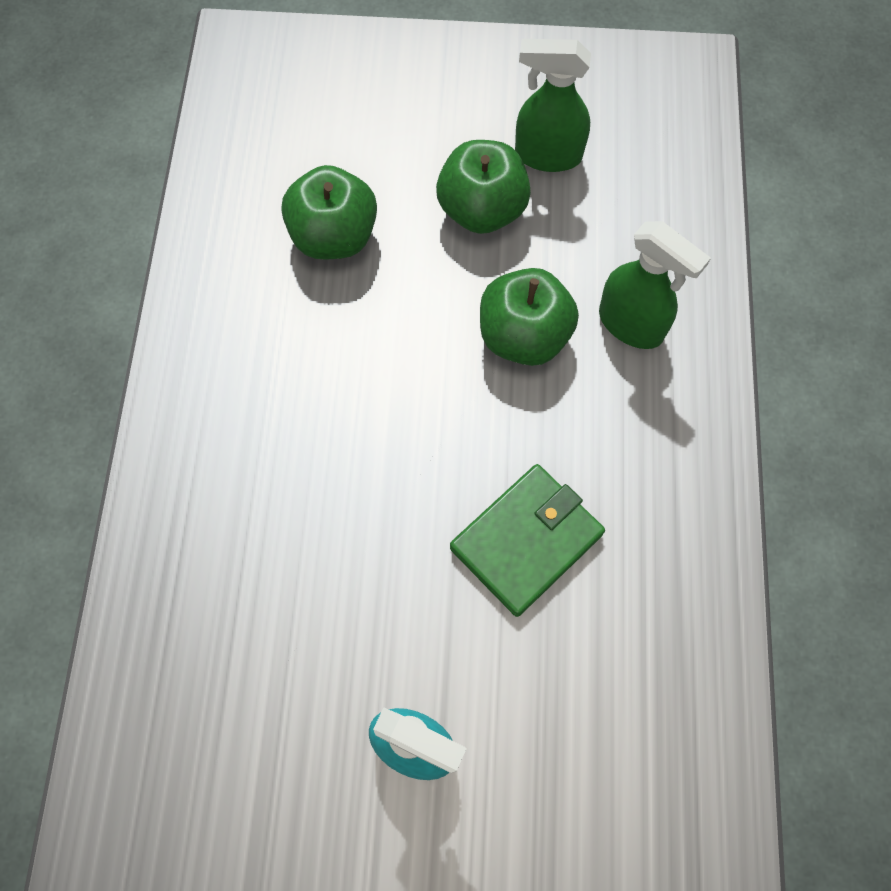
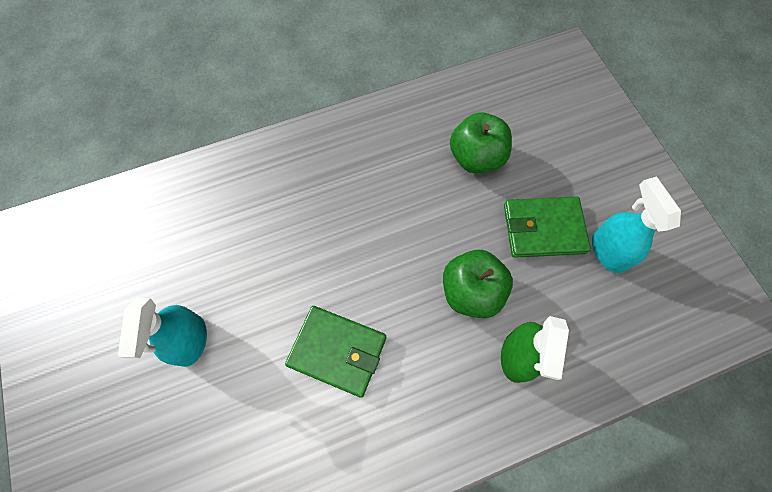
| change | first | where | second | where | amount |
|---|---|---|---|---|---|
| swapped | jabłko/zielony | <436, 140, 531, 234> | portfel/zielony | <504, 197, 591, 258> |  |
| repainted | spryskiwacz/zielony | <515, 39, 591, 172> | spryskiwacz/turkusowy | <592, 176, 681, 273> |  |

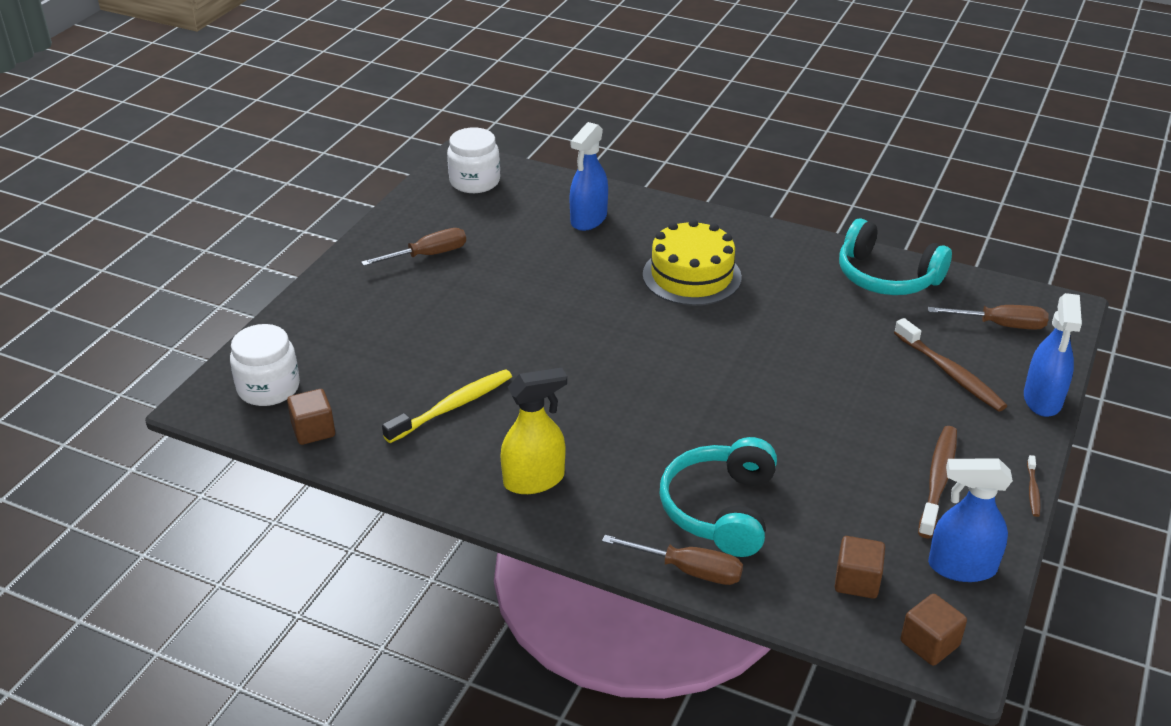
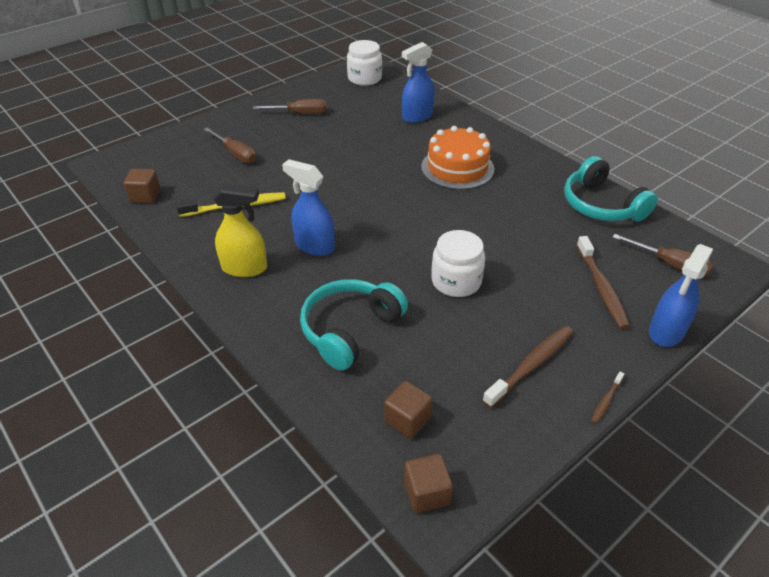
| change | first | where | second | where | amount |
|---|---|---|---|---|---|
| shifted | śrubokręt/brązowy | <602, 535, 743, 585> |  | <203, 128, 257, 164> |  |
| shifted | spryskiwacz/niebieski | <928, 459, 1013, 582> |  | <282, 159, 335, 256> |  |
| repainted | tort/żółty | <643, 219, 742, 306> | tort/pomarańczowy | <421, 126, 494, 190> |  |
| shifted | słoik/biały | <230, 324, 300, 406> |  | <431, 230, 485, 297> |  |

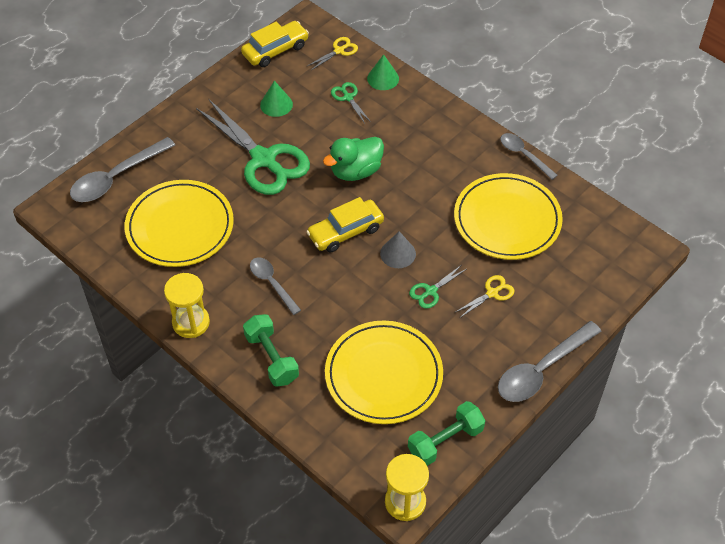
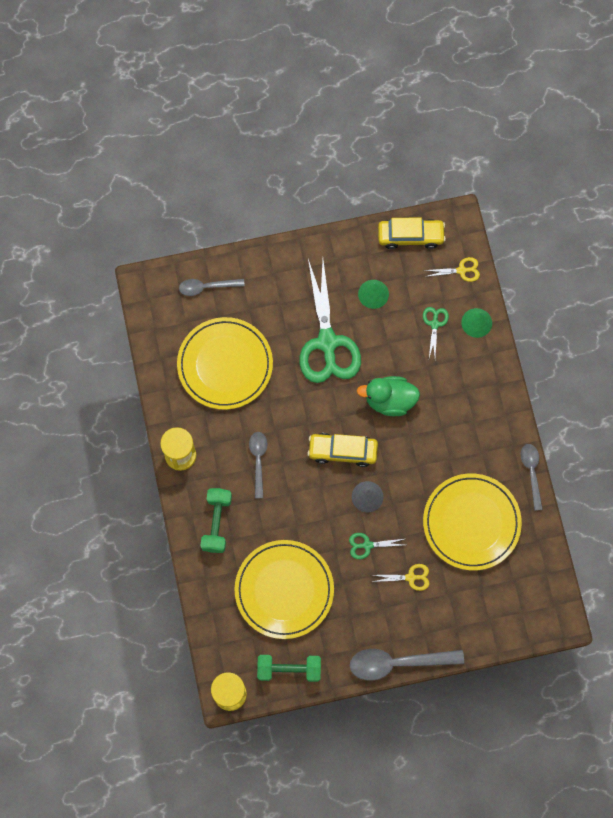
| change | first | where | second | where | amount |
|---|---|---|---|---|---|
| scaled | łyżka/szary | <70, 137, 175, 202> |  | <179, 279, 245, 296> | x0.61 |

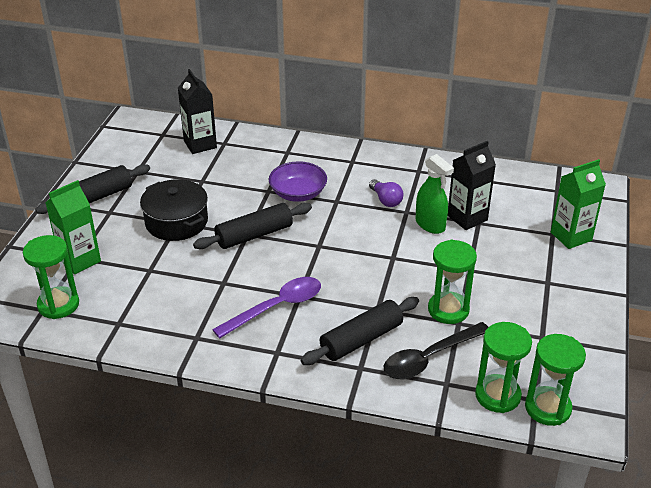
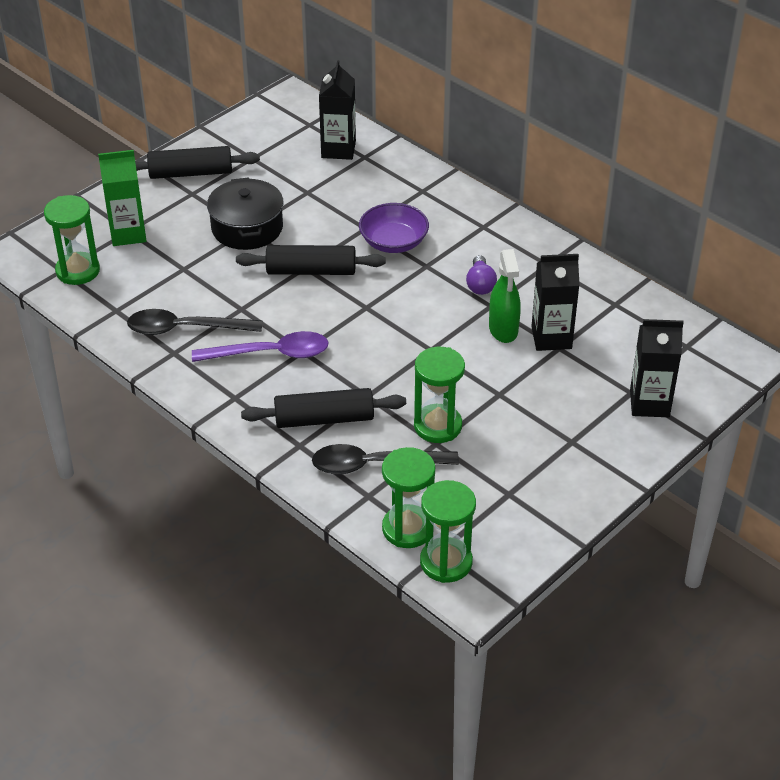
| change | first | where | second | where | amount |
|---|---|---|---|---|---|
| new |  |  | łyżka/czarny | <127, 309, 262, 335> |  |
| repainted | karton mleka/zielony | <551, 159, 606, 249> | karton mleka/czarny | <630, 319, 684, 417> |  |

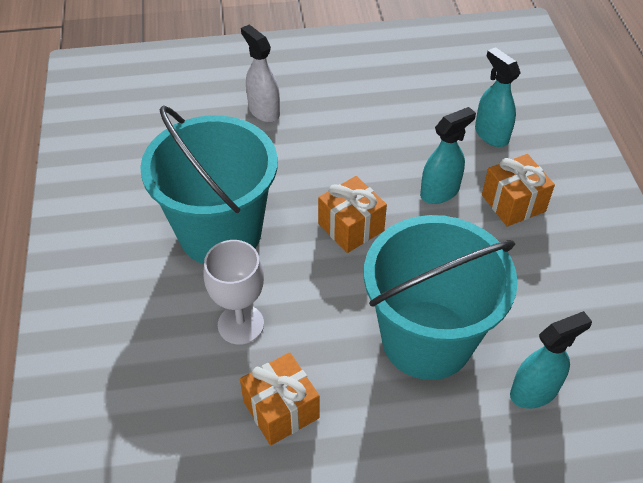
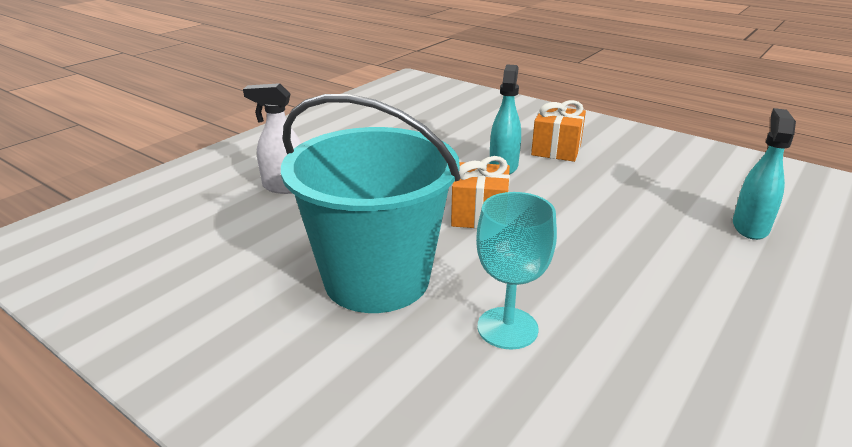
| change | first | where | second | where | amount |
|---|---|---|---|---|---|
| repainted | kielich/biały | <203, 240, 264, 345> | kielich/turkusowy | <476, 192, 557, 349> |  |
| gone | prezent/pomarańczowy | <240, 352, 320, 445> |  |  |  |
| gone | wiadro/turkusowy | <364, 215, 518, 380> |  |  |  |
| gone | spryskiwacz/turkusowy | <475, 47, 520, 147> |  |  |  |

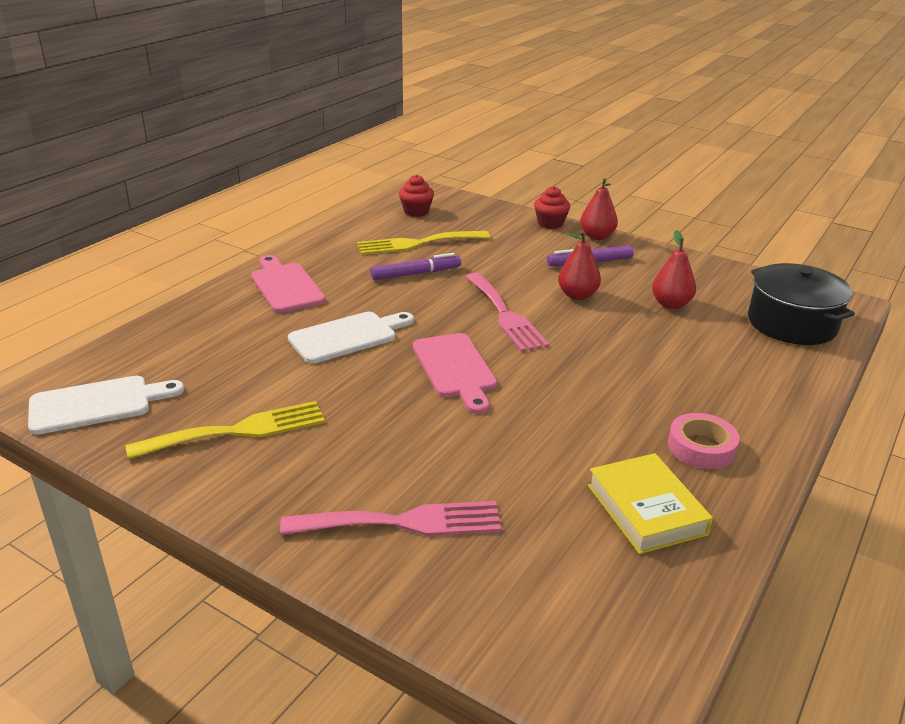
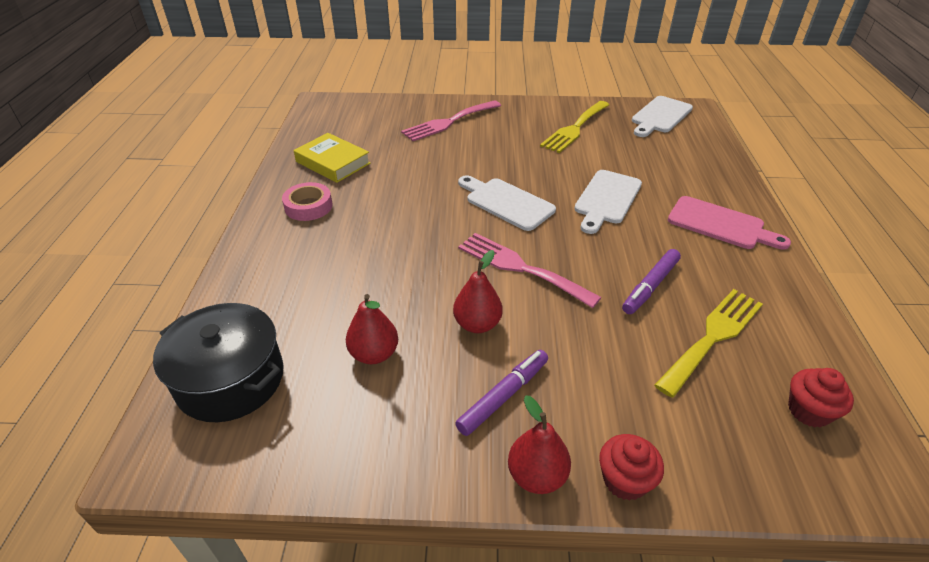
| change | first | where | second | where | amount |
|---|---|---|---|---|---|
| repainted | deska do krojenia/różowy | <413, 333, 497, 414> | deska do krojenia/biały | <458, 175, 556, 231> |  |

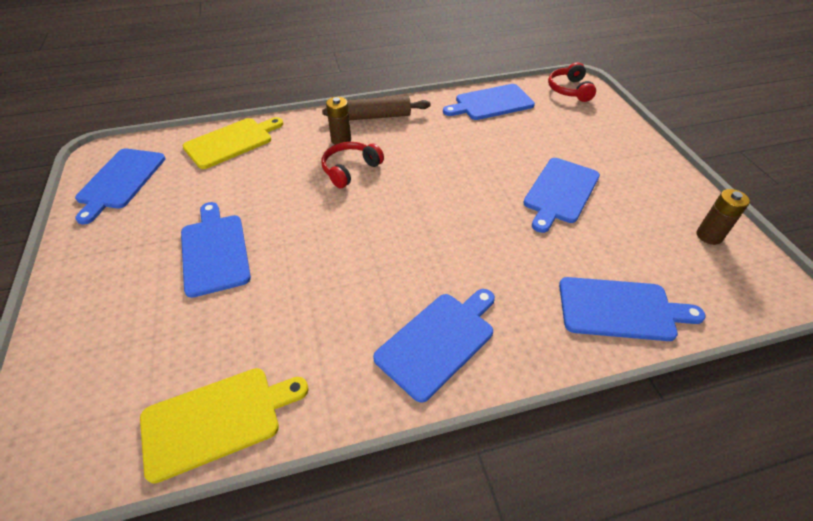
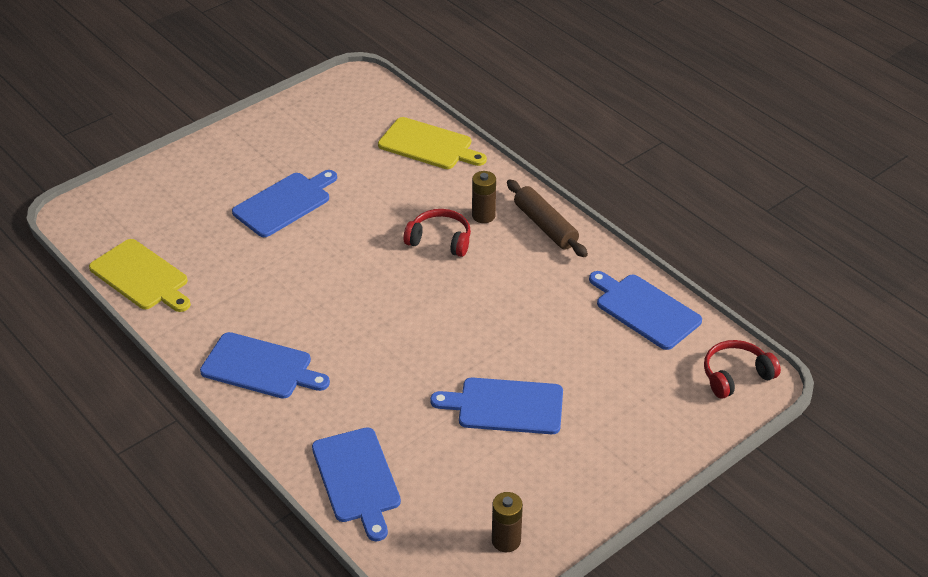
| change | first | where | second | where | amount |
|---|---|---|---|---|---|
| gone | deska do krojenia/niebieski | <75, 149, 165, 224> |  |  |  |

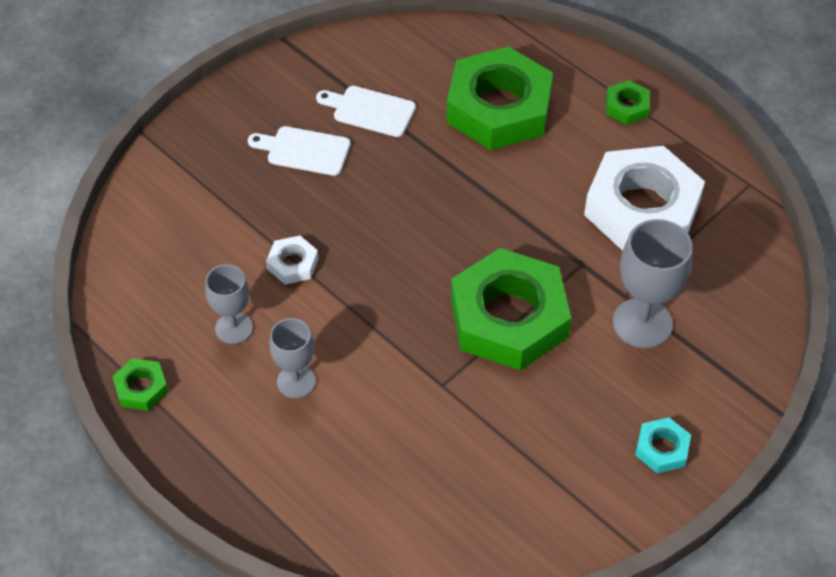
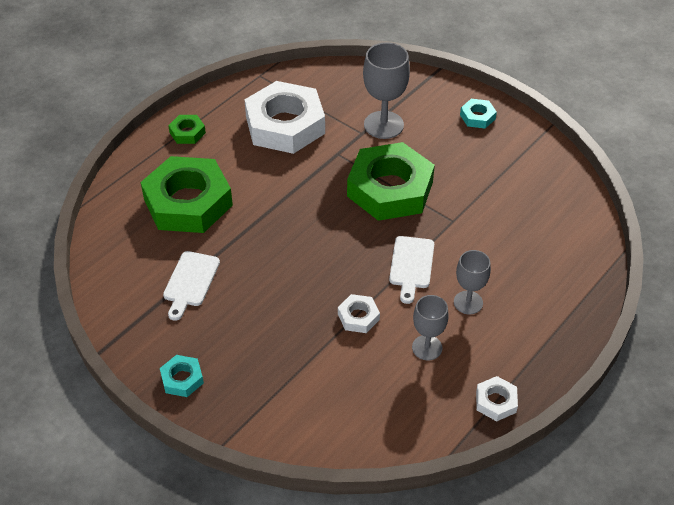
| change | first | where | second | where | amount |
|---|---|---|---|---|---|
| new |  |  | nakrętka/turkusowy | <160, 355, 204, 397> |  |
| shifted | deska do krojenia/biały | <248, 126, 350, 176> |  | <389, 236, 434, 304> |  |
| repainted | nakrętka/zielony | <112, 358, 168, 411> | nakrętka/biały | <476, 376, 518, 421> |  |

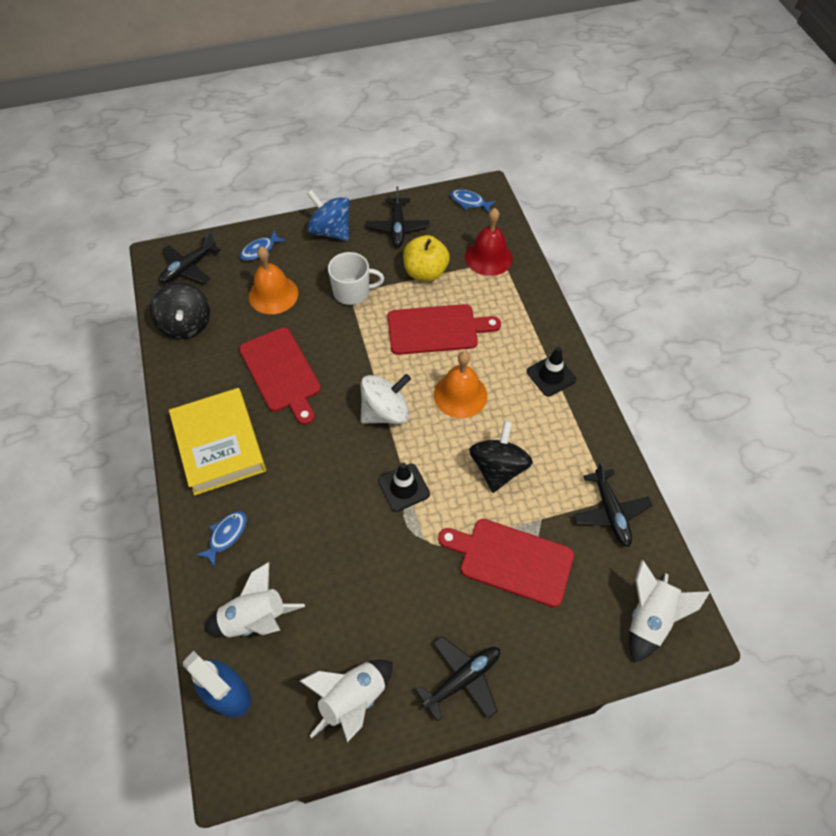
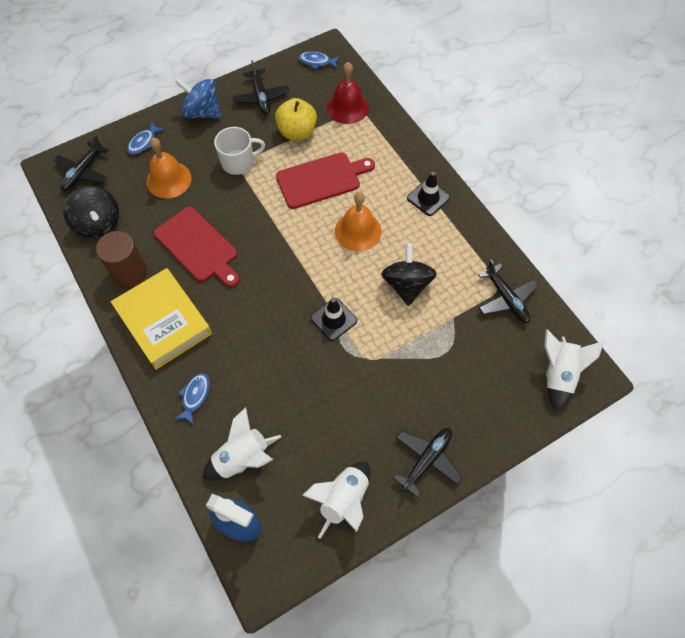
| change | first | where | second | where | amount |
|---|---|---|---|---|---|
| new |  |  | walec/brązowy | <96, 231, 147, 287> |  |
| gone | bączek/biały | <361, 374, 411, 424> |  |  |  |
| gone | deska do krojenia/czerwony | <438, 519, 574, 607> |  |  |  |

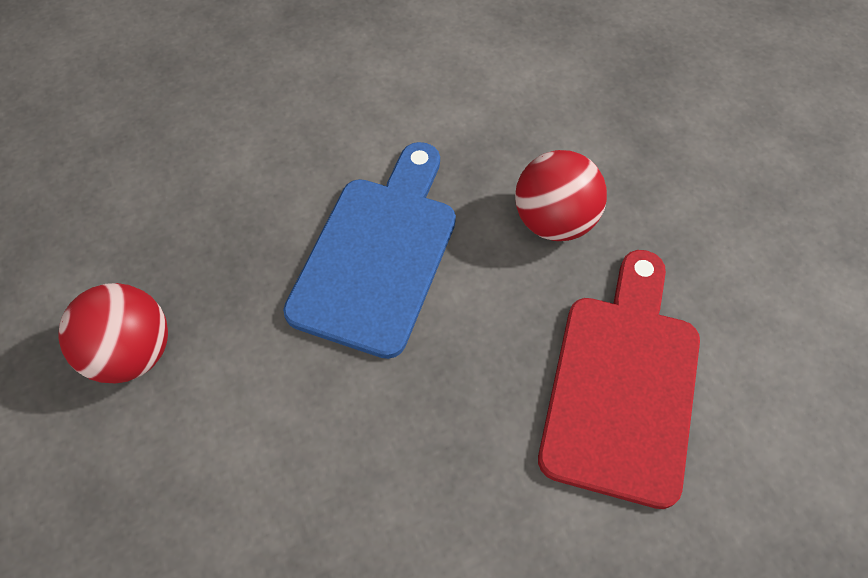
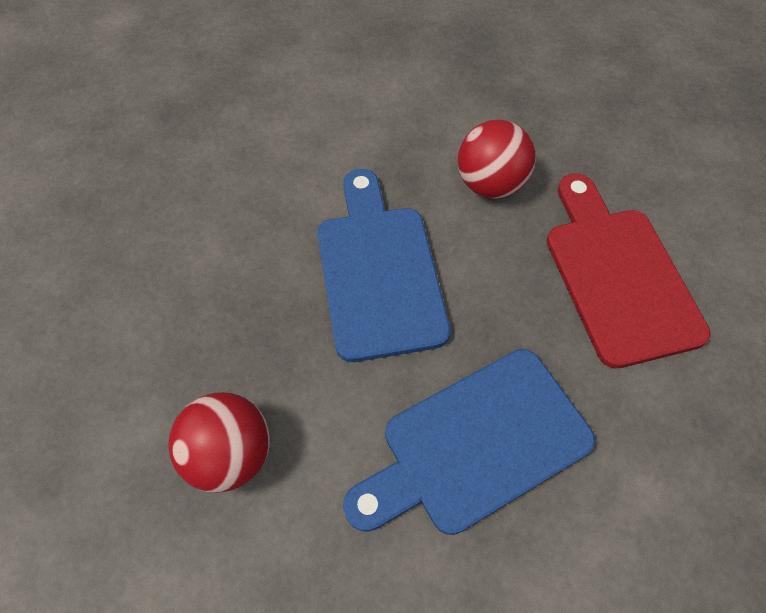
| change | first | where | second | where | amount |
|---|---|---|---|---|---|
| new |  |  | deska do krojenia/niebieski | <343, 349, 595, 535> |  |

